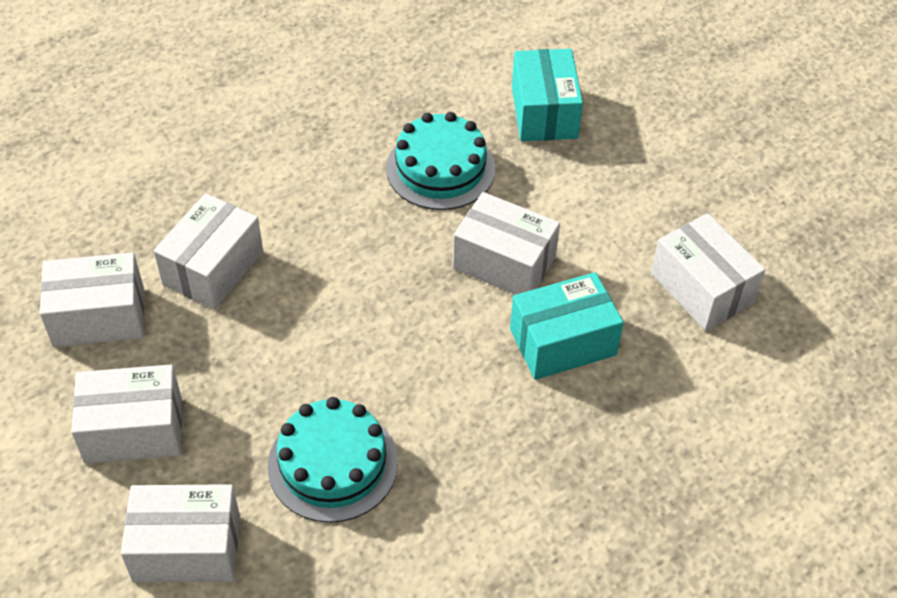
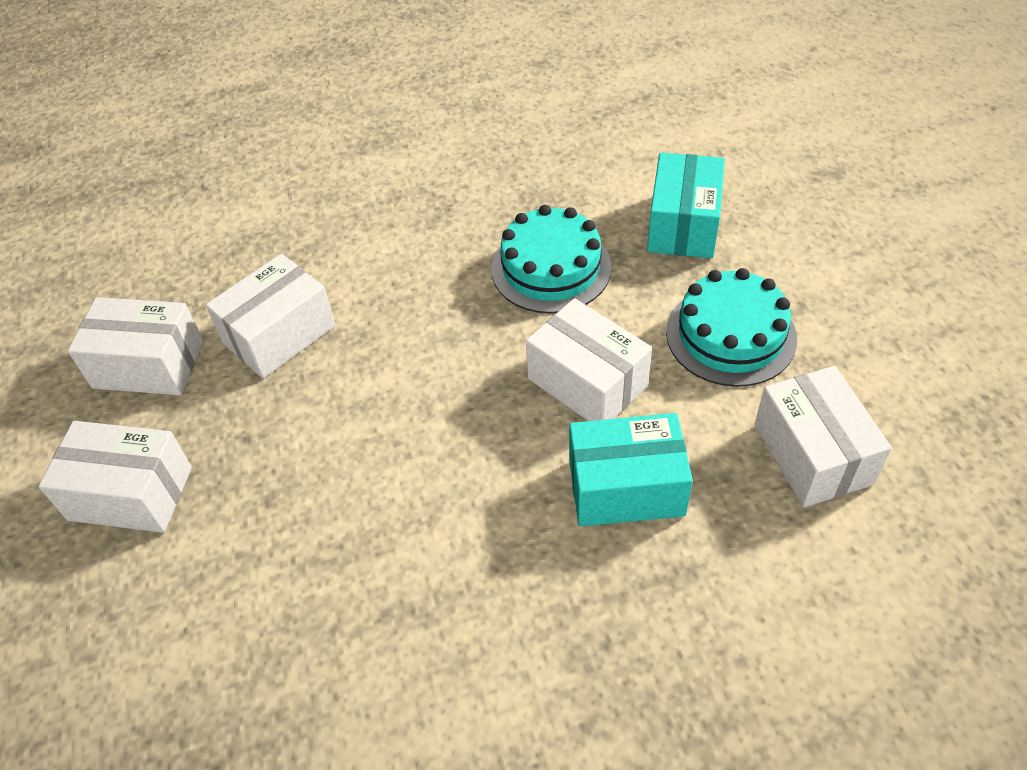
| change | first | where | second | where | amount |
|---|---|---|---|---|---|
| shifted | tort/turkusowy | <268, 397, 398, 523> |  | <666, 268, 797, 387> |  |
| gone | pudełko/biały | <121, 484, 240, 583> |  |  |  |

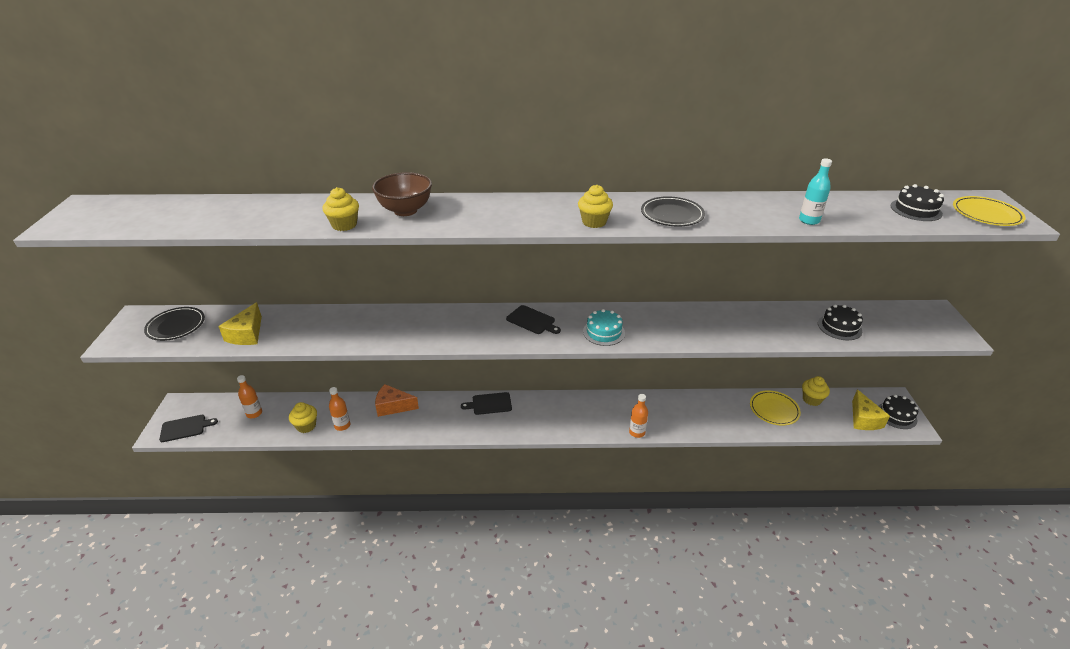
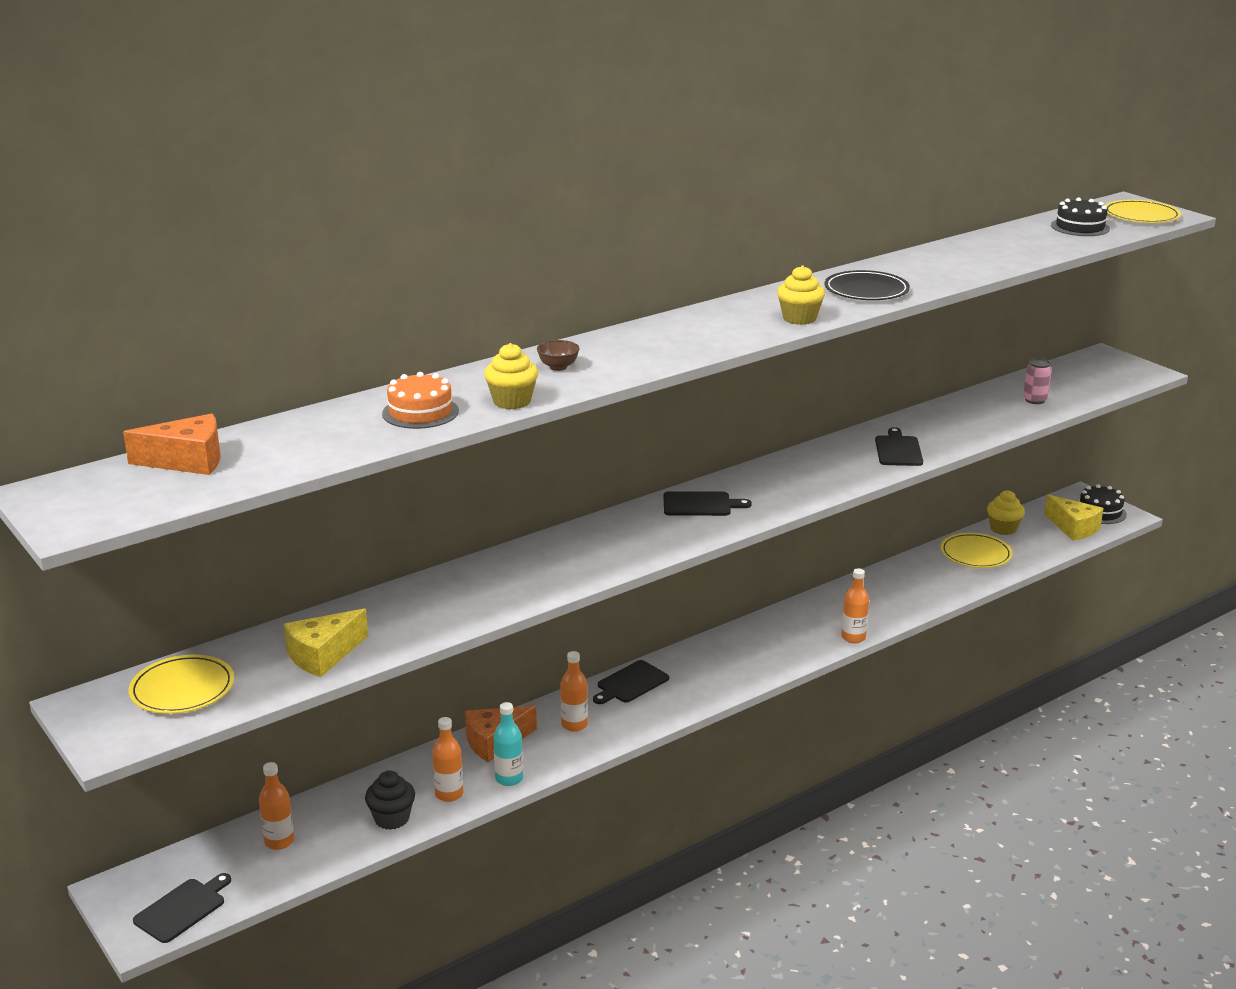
| change | first | where | second | where | amount |
|---|---|---|---|---|---|
| new |  |  | ser/pomarańczowy | <123, 413, 221, 475> |  |
| repainted | talerz/czarny | <144, 307, 205, 341> | talerz/żółty | <129, 655, 234, 714> |  |
| rotated | ser/żółty | <218, 302, 262, 345> |  | <284, 609, 368, 677> | 75 degrees clockwise |
| repainted | muffinka/żółty | <289, 402, 317, 433> | muffinka/czarny | <365, 771, 415, 830> |  |
| new |  |  | tort/pomarańczowy | <382, 372, 459, 429> |  |
| shifted | butelka/turkusowy | <799, 158, 832, 225> |  | <493, 702, 523, 786> |  |
| scaled | miska/brązowy | <372, 172, 432, 216> |  | <537, 340, 580, 371> | x0.48 |
| new |  |  | butelka/pomarańczowy | <560, 651, 588, 732> |  |
| new |  |  | deska do krojenia/czarny | <875, 427, 923, 466> |  |
| swapped | tort/czarny | <818, 304, 863, 340> | puszka/różowy | <1023, 358, 1052, 404> |  |
| gone | tort/turkusowy | <583, 309, 625, 346> |  |  |  |

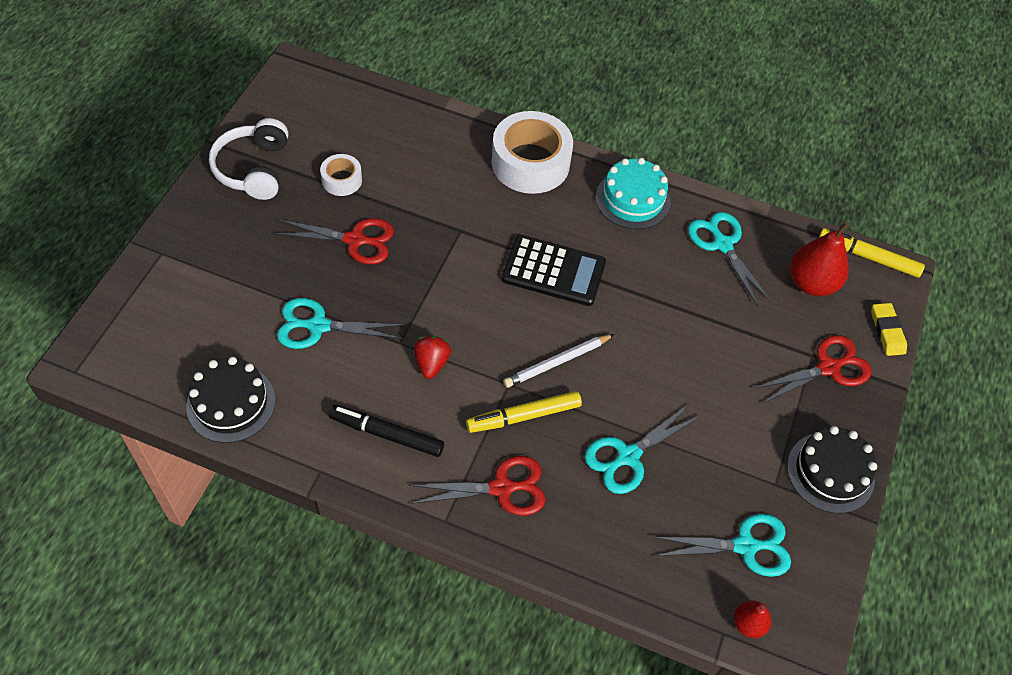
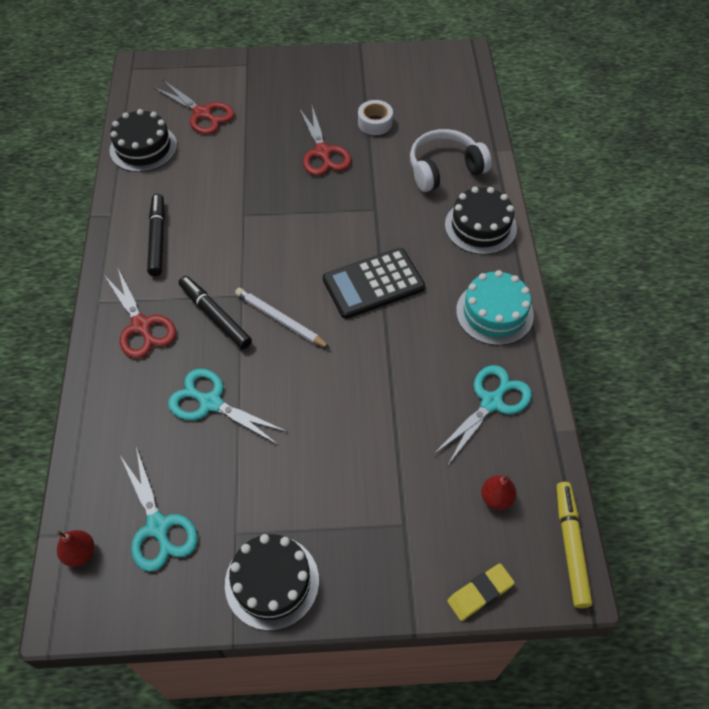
| change | first | where | second | where | amount |
|---|---|---|---|---|---|
| shifted | nożyczki/czerwony | <755, 335, 872, 403> |  | <153, 80, 235, 134> |  |
| repainted | flamaster/żółty | <466, 391, 582, 433> | flamaster/czarny | <179, 276, 252, 349> |  |
| rotated | kalkulator/czarny | <502, 235, 606, 306> |  | <323, 248, 425, 319> | 75 degrees clockwise |
| shifted | słuchawki/biały | <209, 118, 288, 200> |  | <410, 129, 492, 192> |  |
| swapped | taśma klejąca/biały | <491, 111, 573, 194> | tort/czarny | <445, 187, 517, 255> |  |
| scaled | gruszka/czerwony | <790, 222, 849, 296> |  | <481, 475, 517, 510> | x0.54 |
| gone | nożyczki/turkusowy | <277, 298, 403, 349> |  |  |  |
| gone | truskawka/czerwony | <414, 336, 451, 379> |  |  |  |

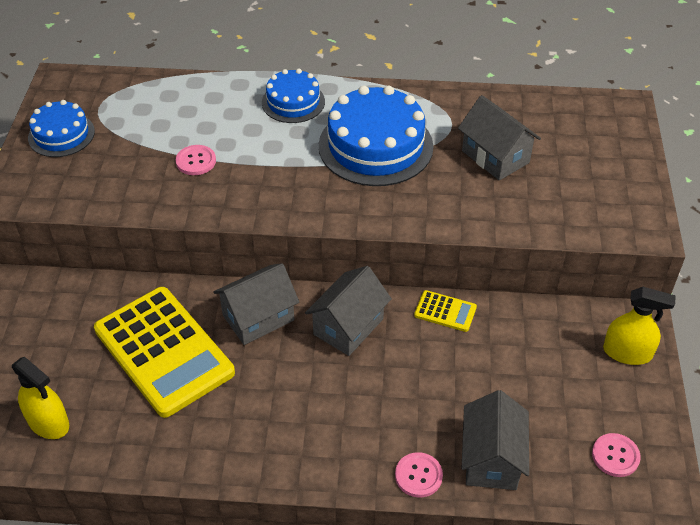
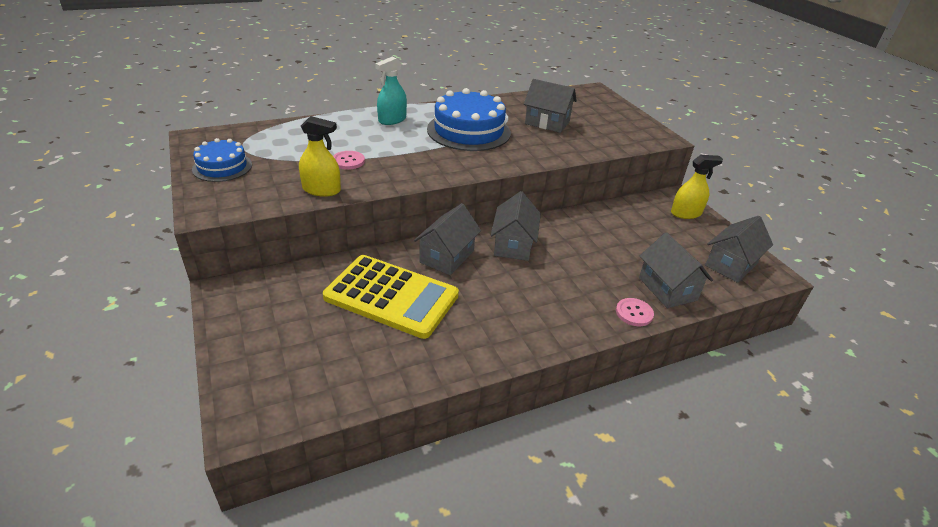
| change | first | where | second | where | amount |
|---|---|---|---|---|---|
| shifted | spryskiwacz/żółty | <12, 357, 69, 439> |  | <299, 116, 341, 197> |  |
| swapped | tort/niebieski | <262, 69, 325, 123> | spryskiwacz/turkusowy | <375, 57, 407, 125> |  |
| swapped | guzik/różowy | <592, 433, 641, 477> | domek/szary | <705, 216, 773, 283> |  |
| gone | kalkulator/żółty | <414, 290, 477, 332> |  |  |  |

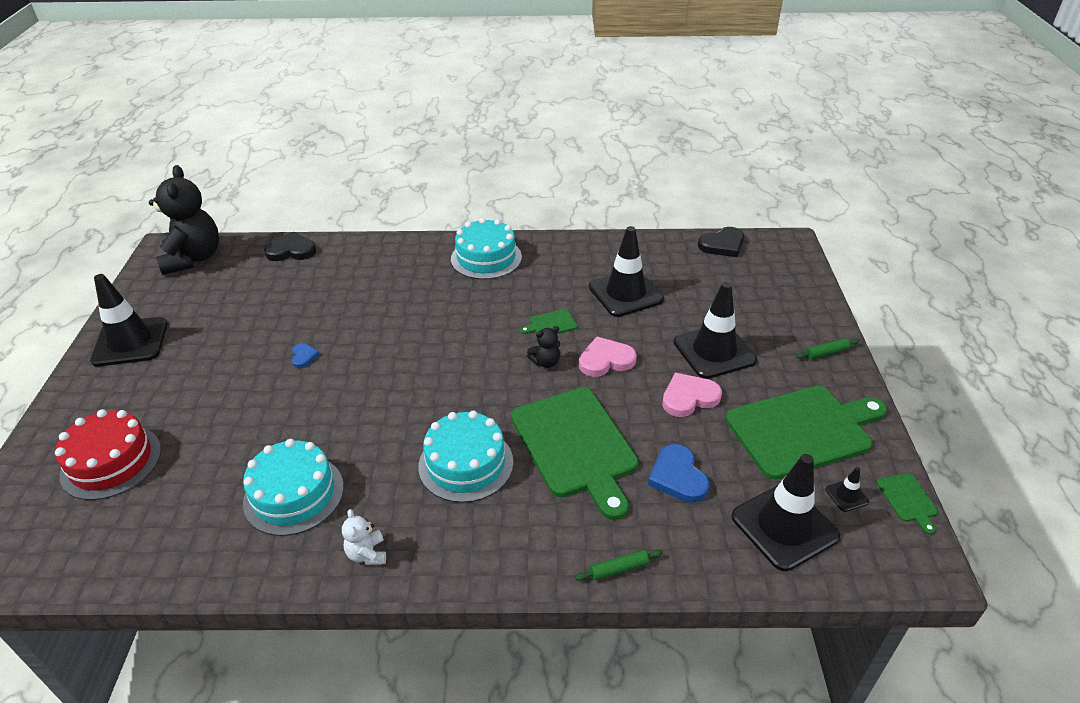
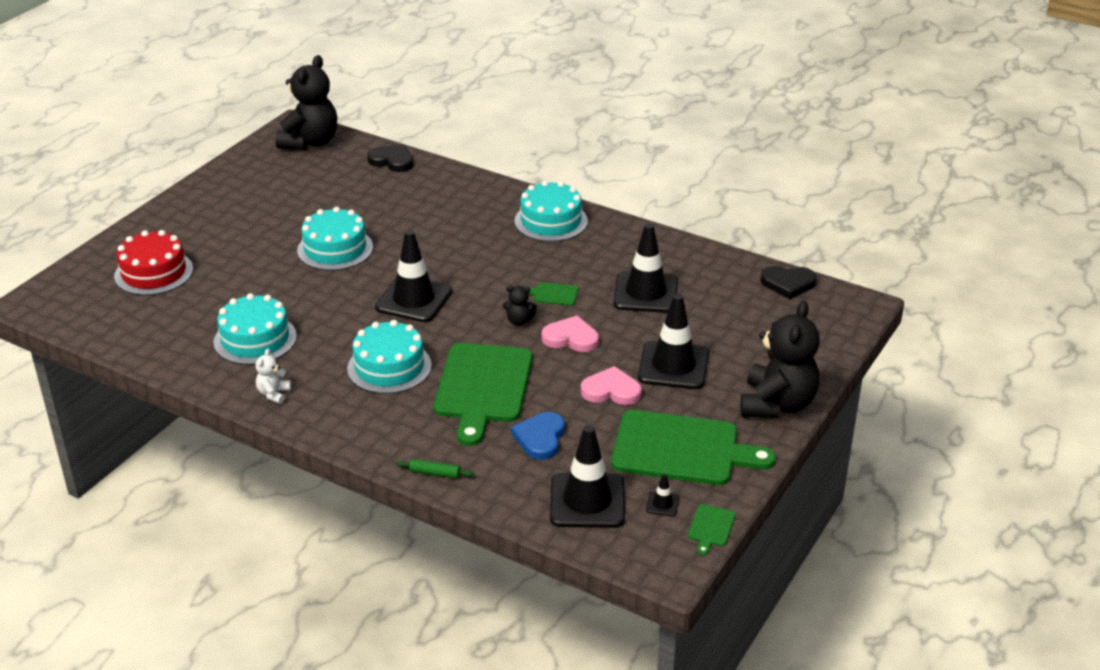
| change | first | where | second | where | amount |
|---|---|---|---|---|---|
| swapped | serce/niebieski | <292, 343, 320, 368> | tort/turkusowy | <297, 207, 373, 271> |  |
| shifted | pachołek/czarny | <90, 274, 167, 366> |  | <375, 230, 452, 322> |  |
| swapped | wałek do ciasta/zielony | <796, 338, 860, 359> | miś/czarny | <741, 301, 820, 418> |  |

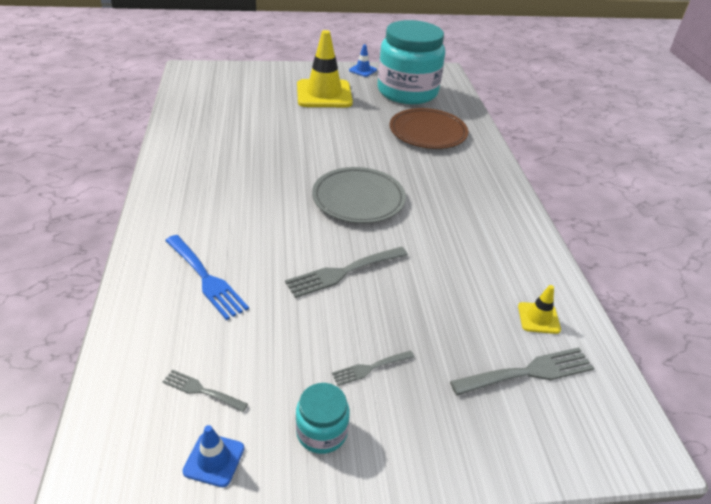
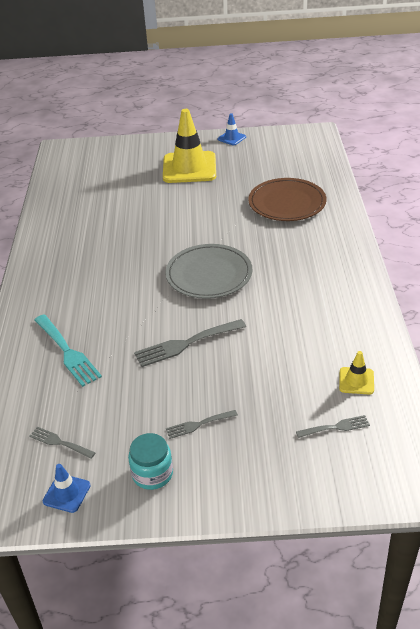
| change | first | where | second | where | amount |
|---|---|---|---|---|---|
| repainted | widelec/niebieski | <165, 235, 249, 320> | widelec/turkusowy | <35, 314, 102, 387> |  |
| scaled | widelec/szary | <450, 347, 594, 396> |  | <296, 415, 370, 438> | x0.56 |
| gone | słoik/turkusowy | <378, 20, 445, 104> |  |  |  |

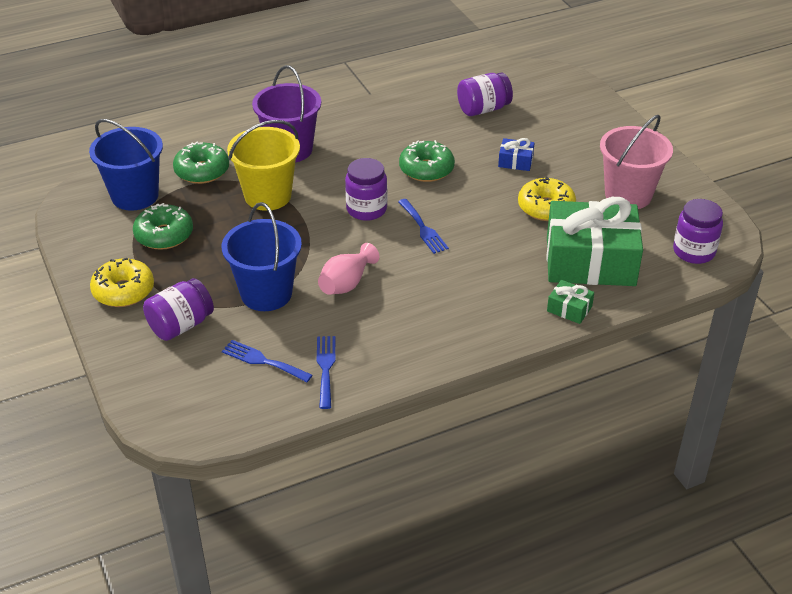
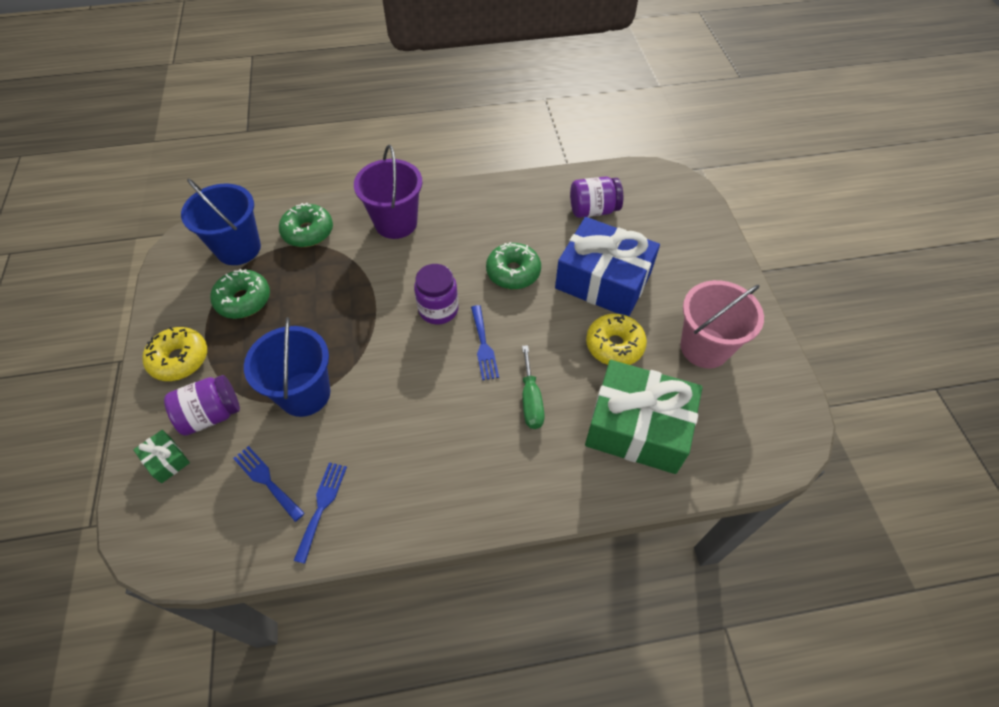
| change | first | where | second | where | amount |
|---|---|---|---|---|---|
| shifted | prezent/zielony | <547, 280, 594, 324> |  | <133, 430, 190, 483> |  |
| new |  |  | śrubokręt/zielony | <522, 345, 545, 429> |  |
| scaled | prezent/niebieski | <498, 138, 534, 171> |  | <555, 217, 660, 316> | x2.46 |
| gone | wiadro/żółty | <227, 120, 300, 211> |  |  |  |
| gone | wazon/różowy | <318, 243, 379, 295> |  |  |  |
| gone | słoik/fioletowy | <673, 199, 723, 264> |  |  |  |

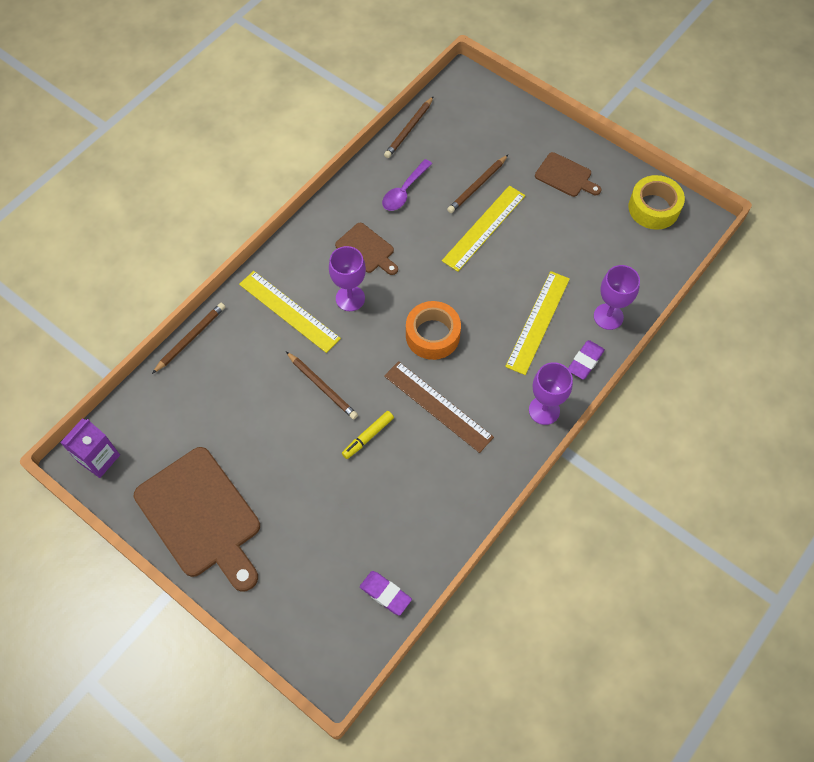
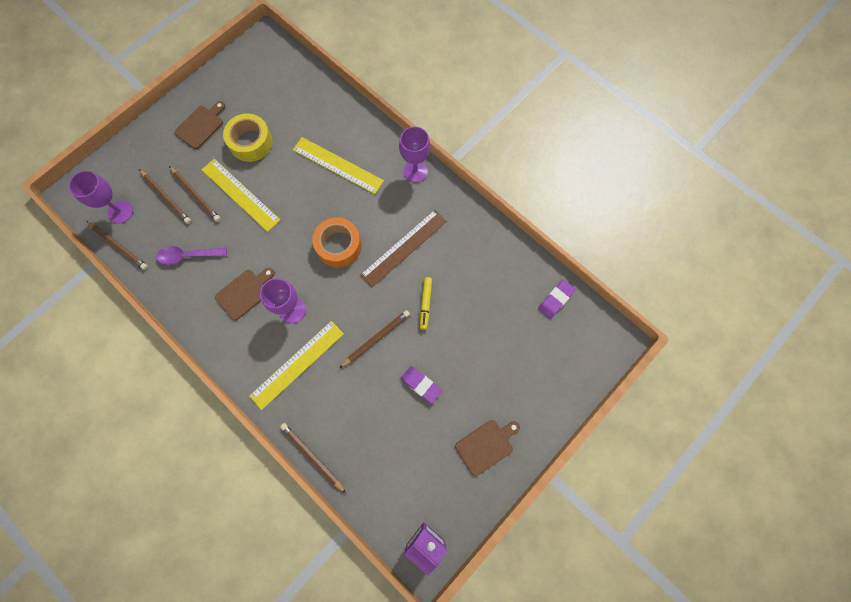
| change | first | where | second | where | amount |
|---|---|---|---|---|---|
| shifted | kielich/fioletowy | <594, 265, 640, 330> |  | <69, 171, 133, 224> |  |
| new |  |  | ołówek/brązowy | <139, 169, 191, 224> |  |
| rotated | łyżka/fioletowy | <382, 159, 432, 211> |  | <156, 246, 227, 265> | 135 degrees clockwise |
| shifted | taśma klejąca/żółty | <629, 175, 685, 230> |  | <223, 114, 273, 162> |  |
| shifted | gumka do mazania/fioletowy | <568, 340, 605, 380> |  | <401, 366, 442, 404> |  |
| rotated | flamaster/żółty | <342, 411, 394, 459> |  | <420, 277, 432, 330> | 45 degrees clockwise |
| scaled | deska do krojenia/brązowy | <134, 447, 260, 592> |  | <455, 420, 520, 476> | x0.51 |

